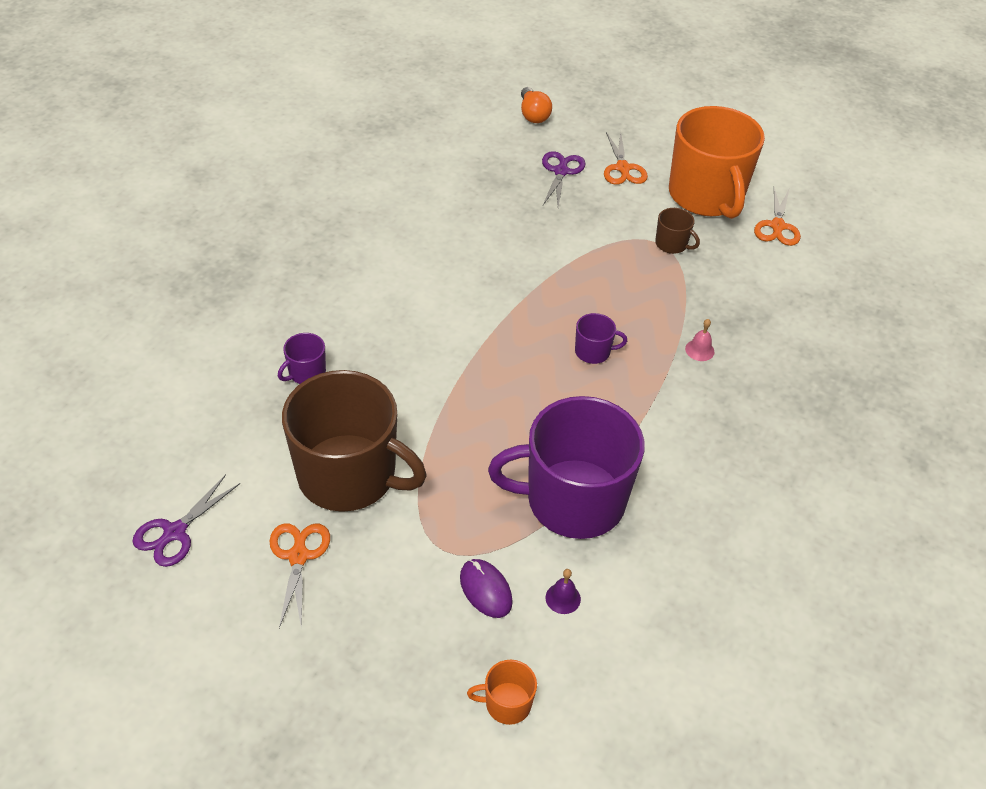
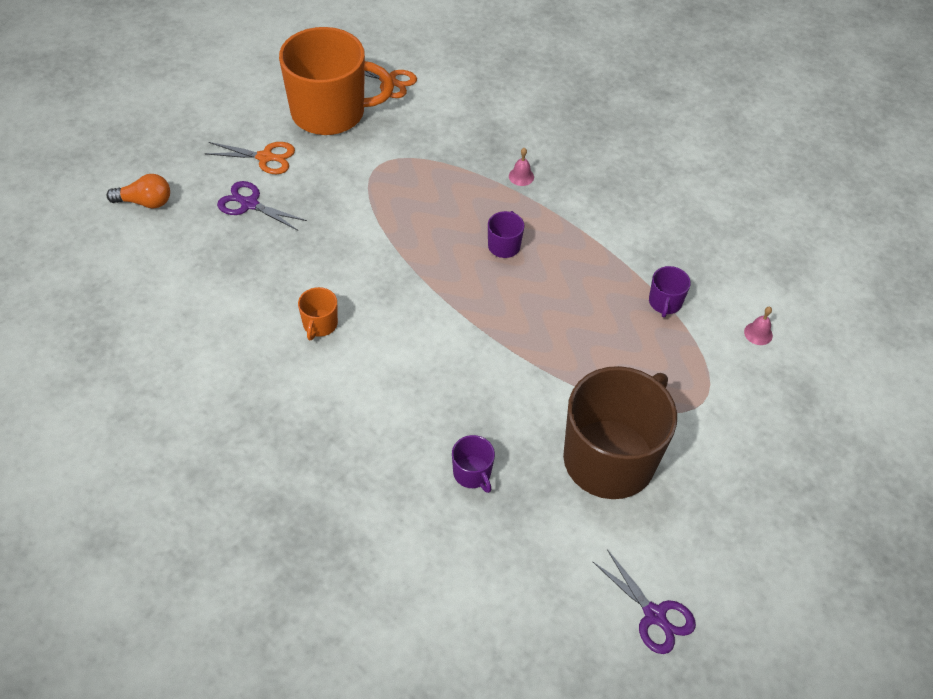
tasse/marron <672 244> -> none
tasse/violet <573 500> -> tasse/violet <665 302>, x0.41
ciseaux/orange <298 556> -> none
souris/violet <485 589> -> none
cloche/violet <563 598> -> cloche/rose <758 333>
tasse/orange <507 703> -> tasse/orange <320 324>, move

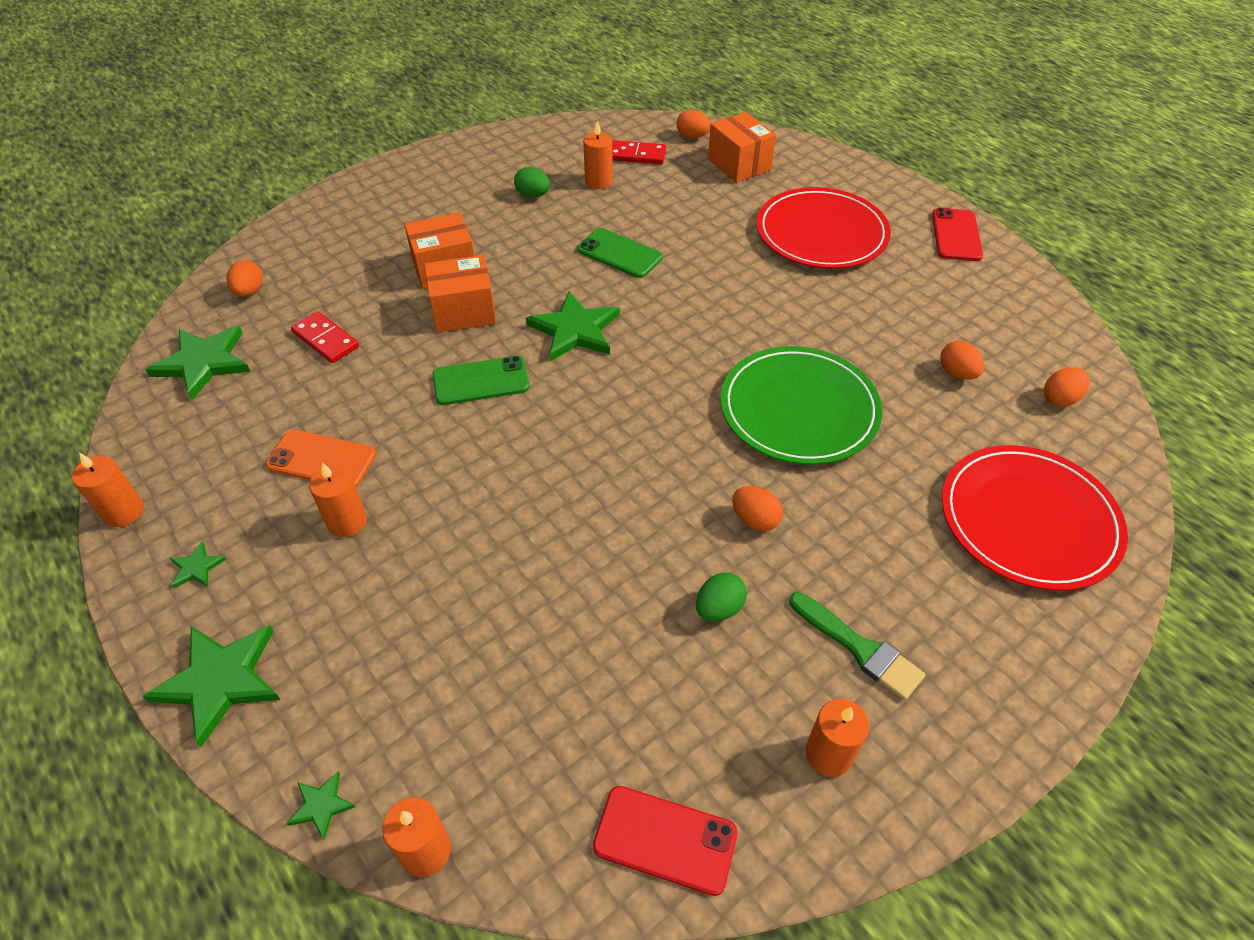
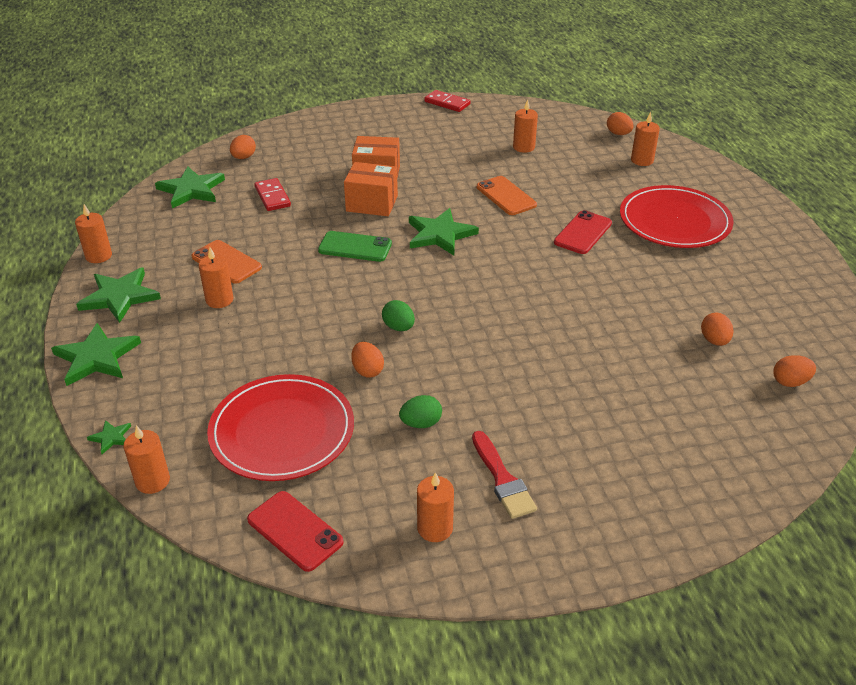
boîte/orange <739 164> -> bougie/orange <642 160>
domino/rouge <637 155> -> domino/rouge <447 103>, move
œuf/vert <533 195> -> œuf/vert <398 327>, move
téléphone/rouge <956 235> -> téléphone/rouge <583 233>, move
téléphone/vert <619 253> -> téléphone/orange <506 196>
assiette/vert <799 409> -> none
assiette/rouge <1028 520> -> assiette/rouge <282 431>, move
œuf/orange <755 520> -> œuf/orange <367 370>, move
étoile/vert <196 568> -> étoile/vert <120 297>, x2.17
pinceau/vert <859 648> -> pinceau/rouge <502 479>

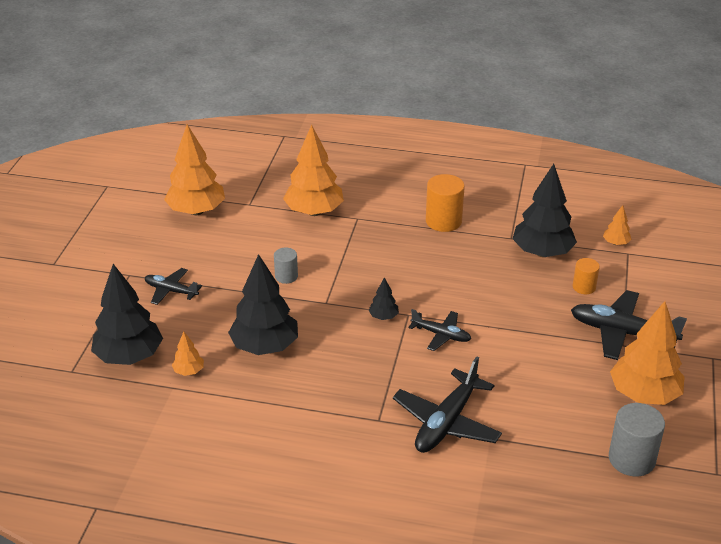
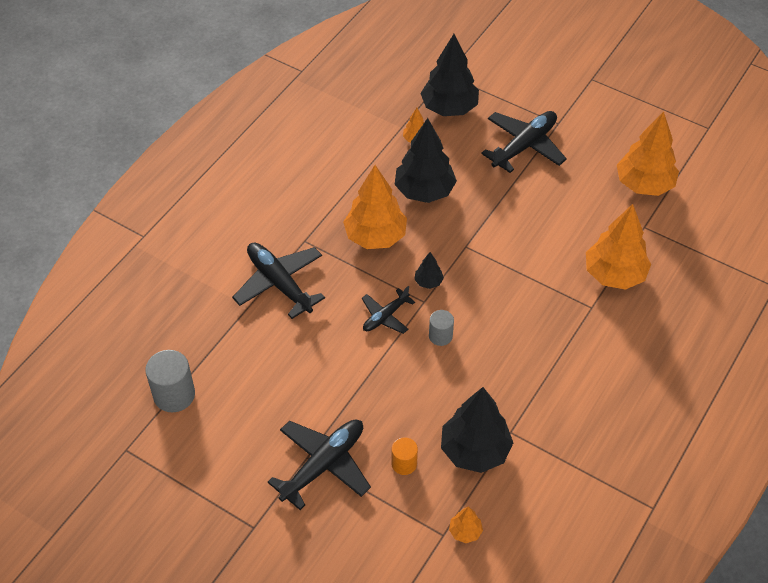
cylindre/orange <443 221> -> none
cylindre/gris <286 276> -> cylindre/gris <440 336>, move
avion/noir <171 291> -> avion/noir <524 146>, x1.72
arbre/orange <644 395> -> arbre/orange <375 236>, move

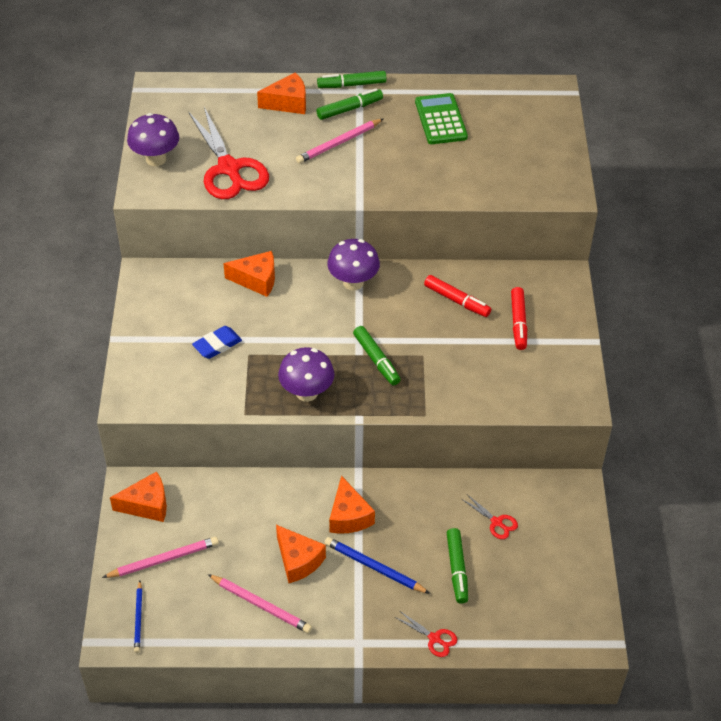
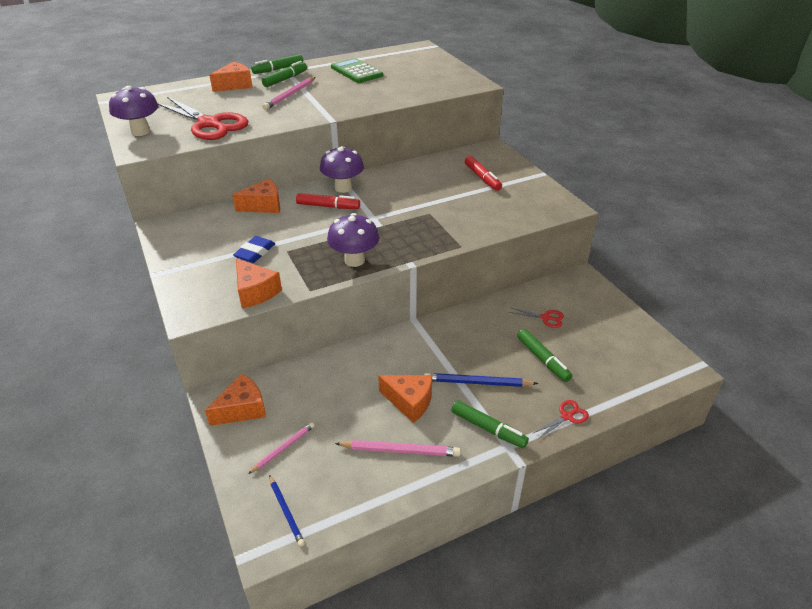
feutre/rouge <456 300> -> feutre/rouge <328 206>, move
feutre/vert <376 359> -> feutre/vert <488 428>, move
fromage/orange <348 516> -> fromage/orange <255 292>, move
crayon/rose <163 560> -> crayon/rose <283 448>, x0.66
ciseaux/rouge <434 638> -> ciseaux/rouge <567 416>, 45 degrees counterclockwise

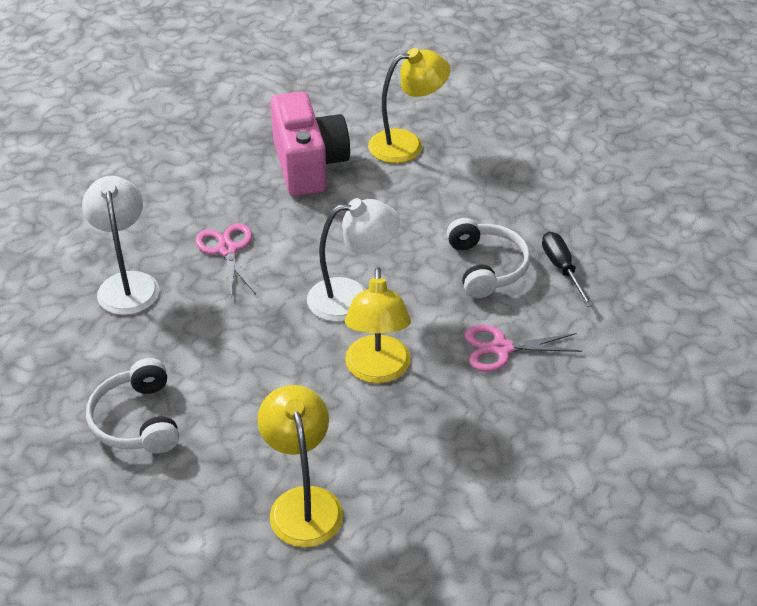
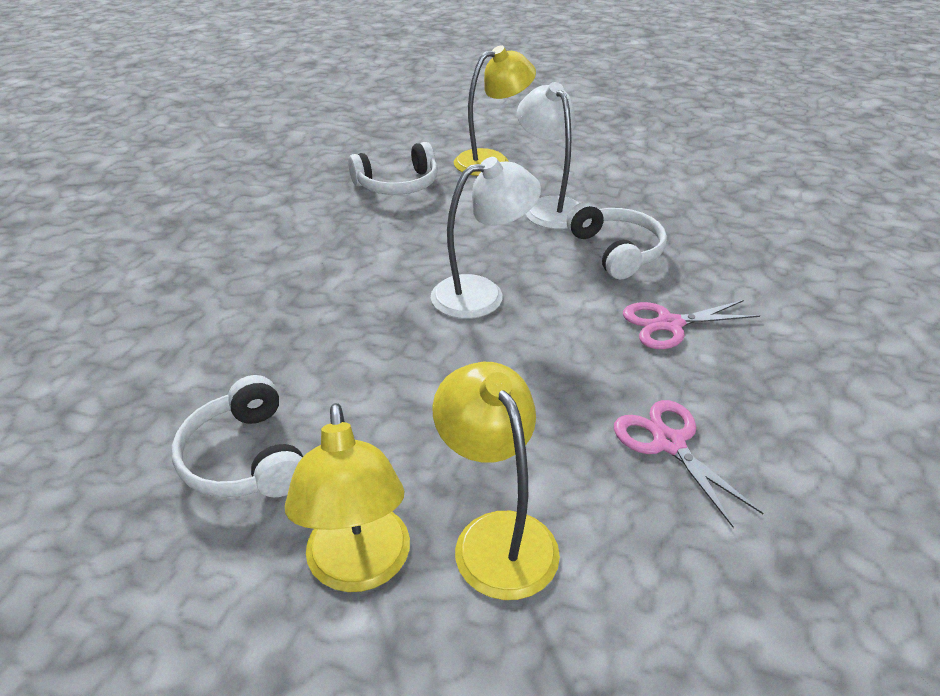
appareil photo/rose <309 165> -> casque audio/blanc <398 185>
lampe/blanc <127 283> -> lampe/blanc <549 207>, move
ciseaux/rose <227 250> -> ciseaux/rose <669 443>, move
tournevis/noir <561 268> -> none
lampe/jaune <377 371> -> lampe/jaune <359 568>, move

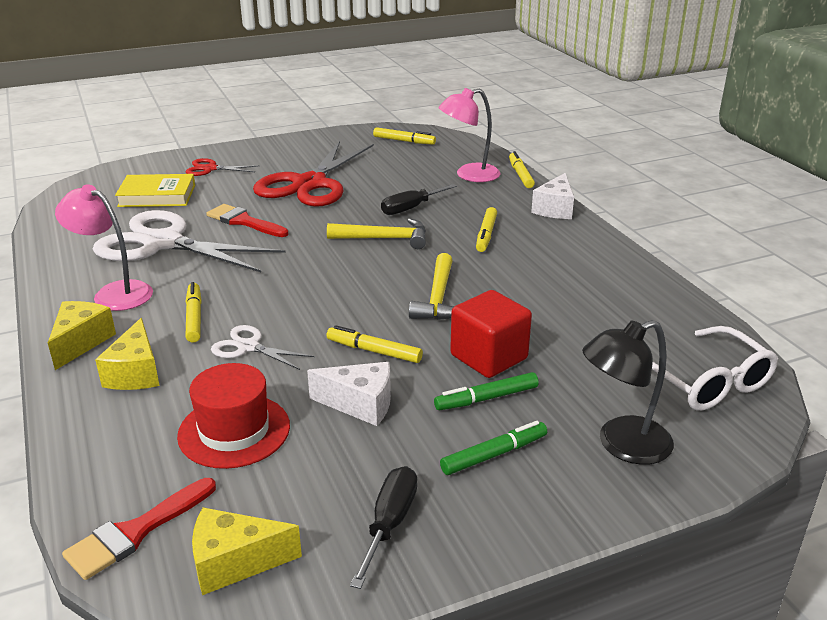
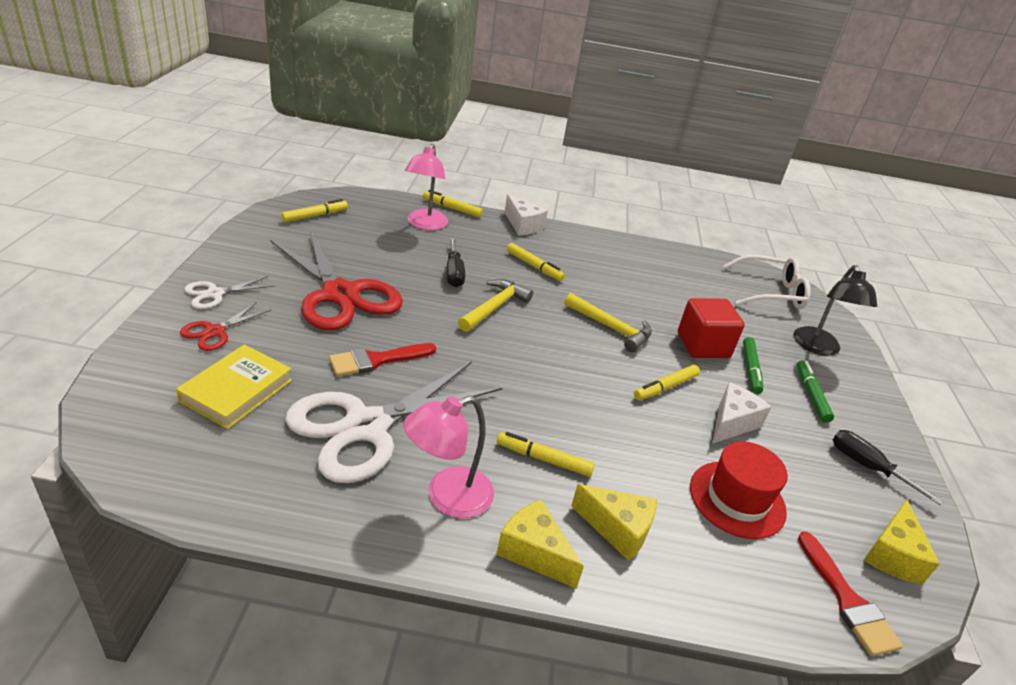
ciseaux/blanc <248 347> -> ciseaux/blanc <215 294>, move

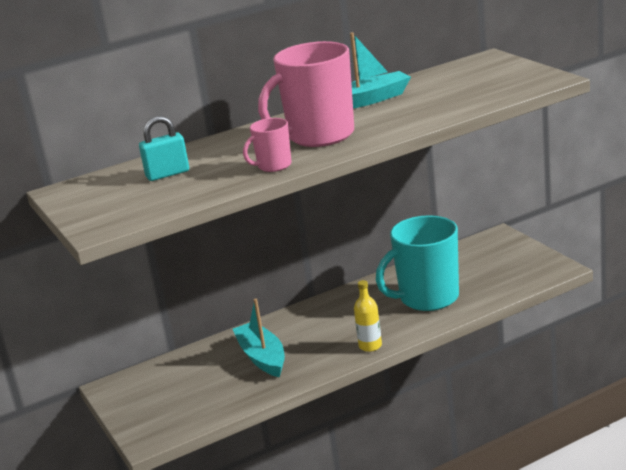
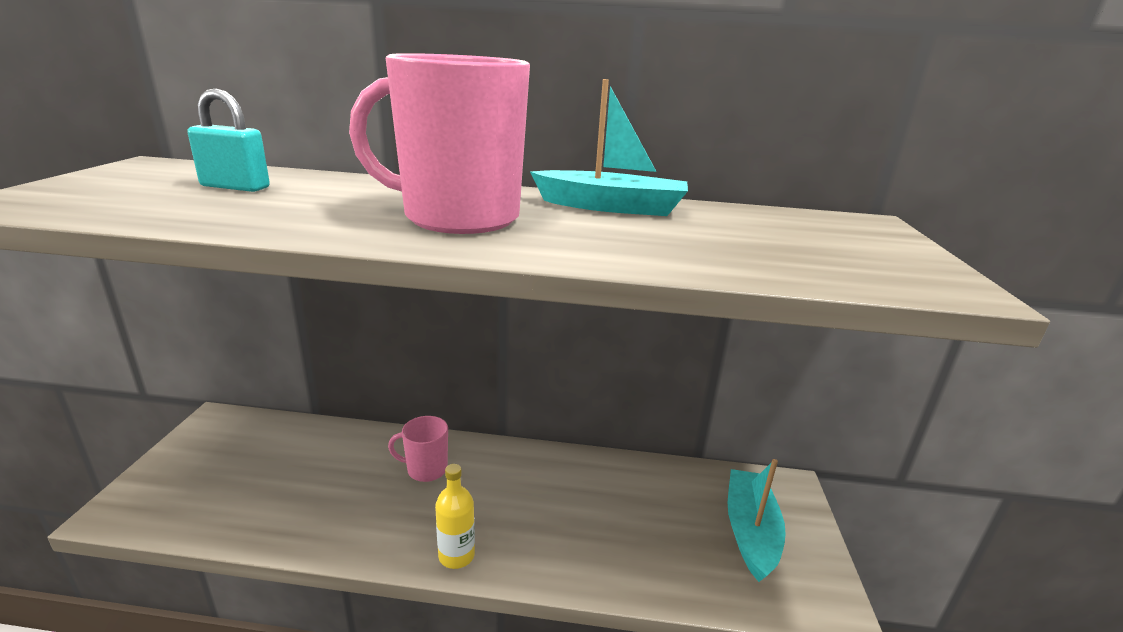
tasse/rose <273 166> -> tasse/rose <426 469>, move
tasse/turquoise <427 298> -> none
bateau/turquoise <262 357> -> bateau/turquoise <750 531>, move

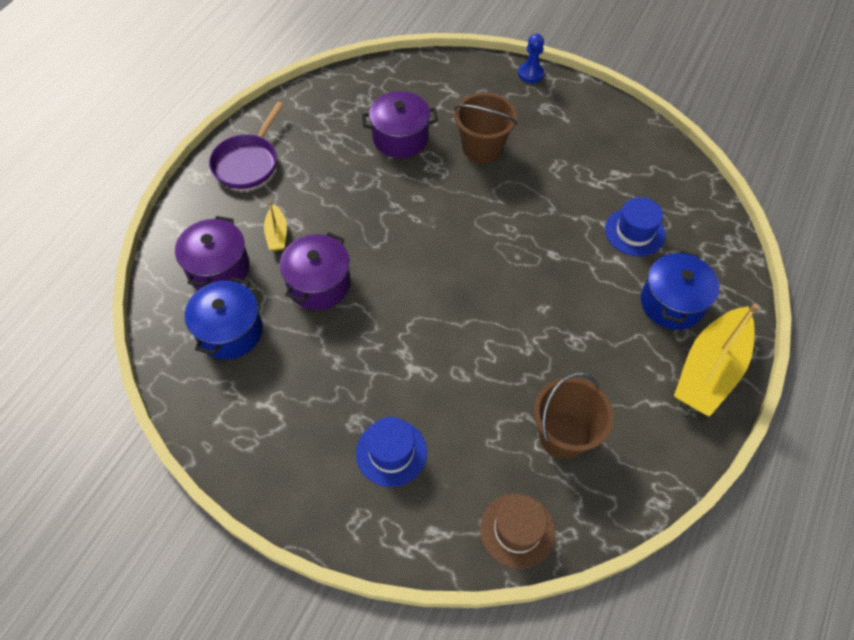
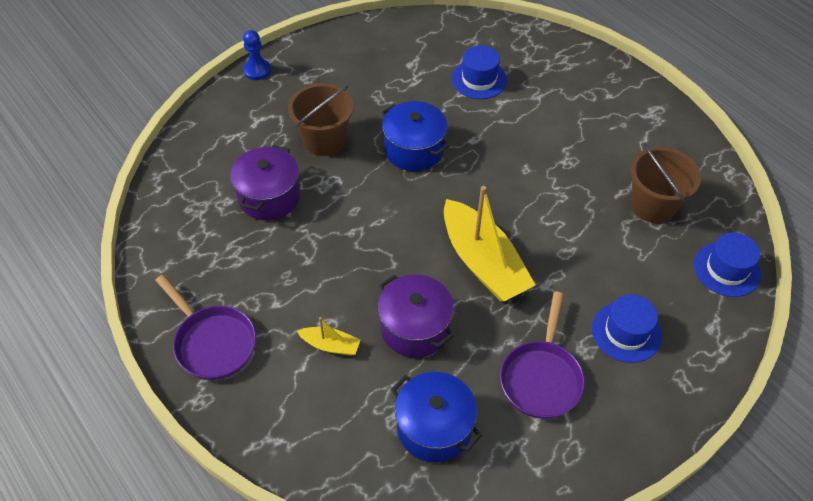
marmite/violet <218 268> -> none
marmite/bleu <671 303> -> marmite/bleu <414 149>, move
bateau/jaune <710 370> -> bateau/jaune <483 262>, move
chapeau/marron <517 530> -> chapeau/bleu <726 269>
none -> poêle/violet <541 378>

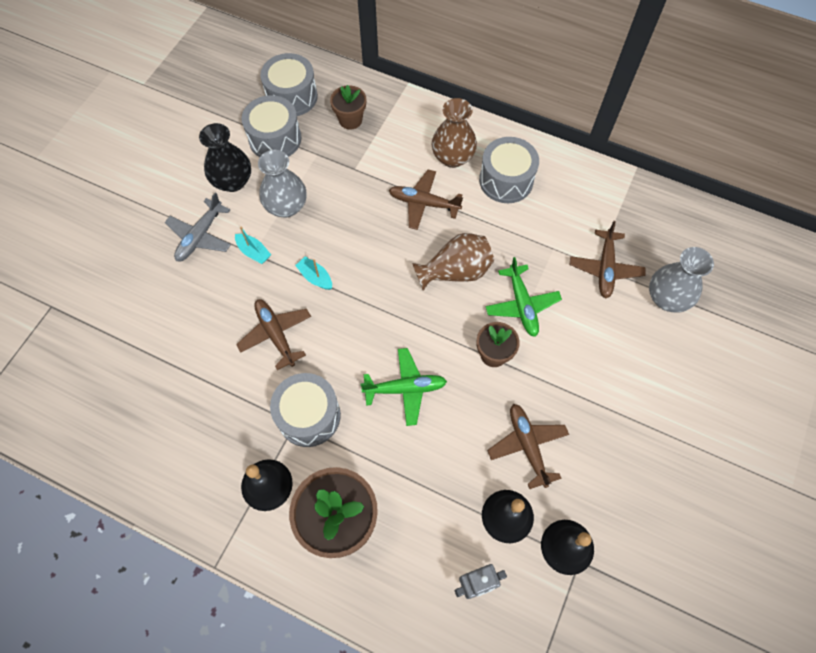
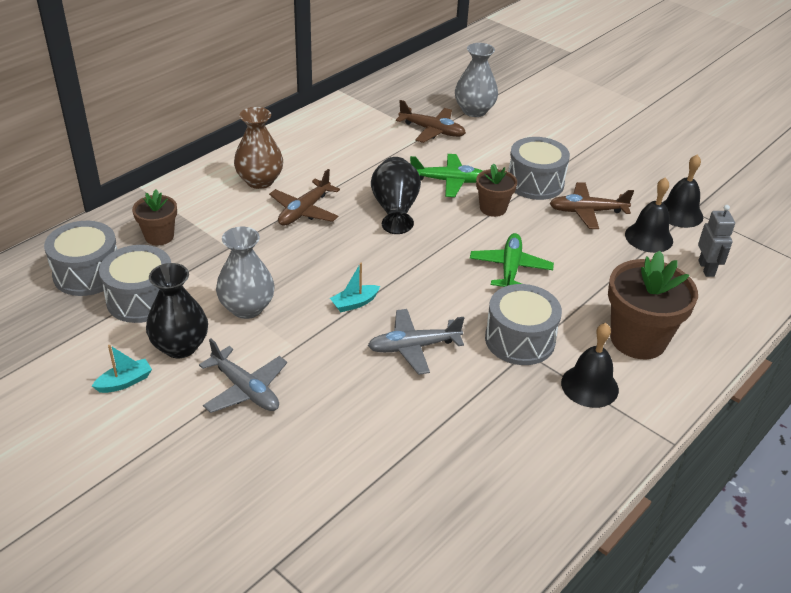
tambour/gris <506 180> -> tambour/gris <535 183>, move
bateau/turquoise <254 252> -> bateau/turquoise <125 382>, move
vase/marron <455 271> -> vase/noir <395 210>
avion/marron <275 334> -> avion/gris <413 347>

